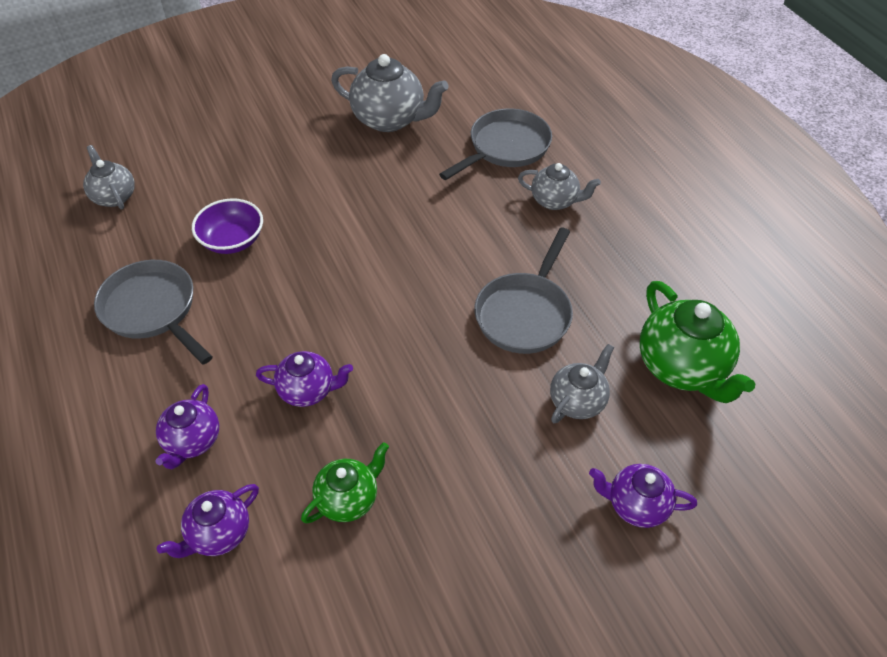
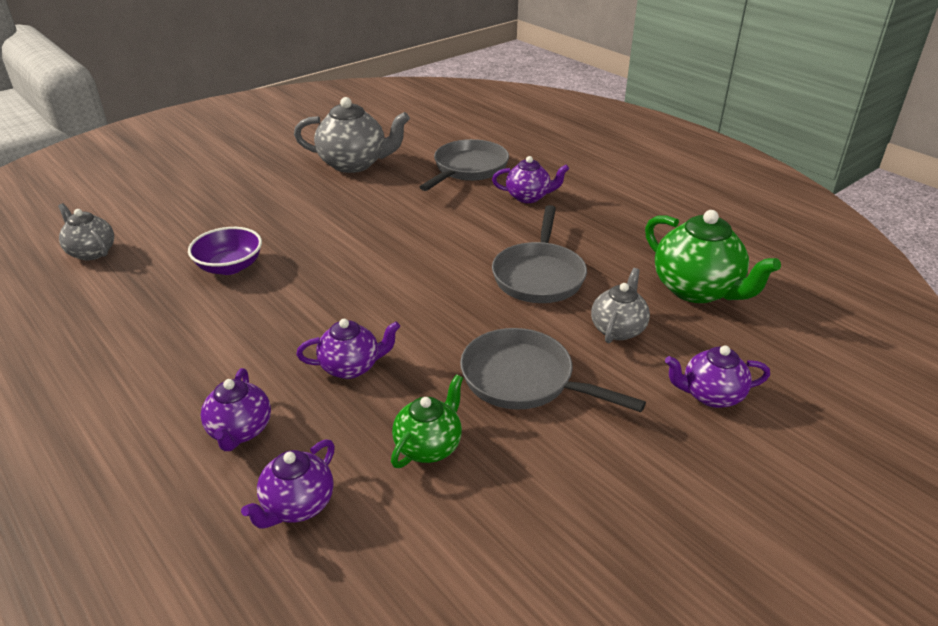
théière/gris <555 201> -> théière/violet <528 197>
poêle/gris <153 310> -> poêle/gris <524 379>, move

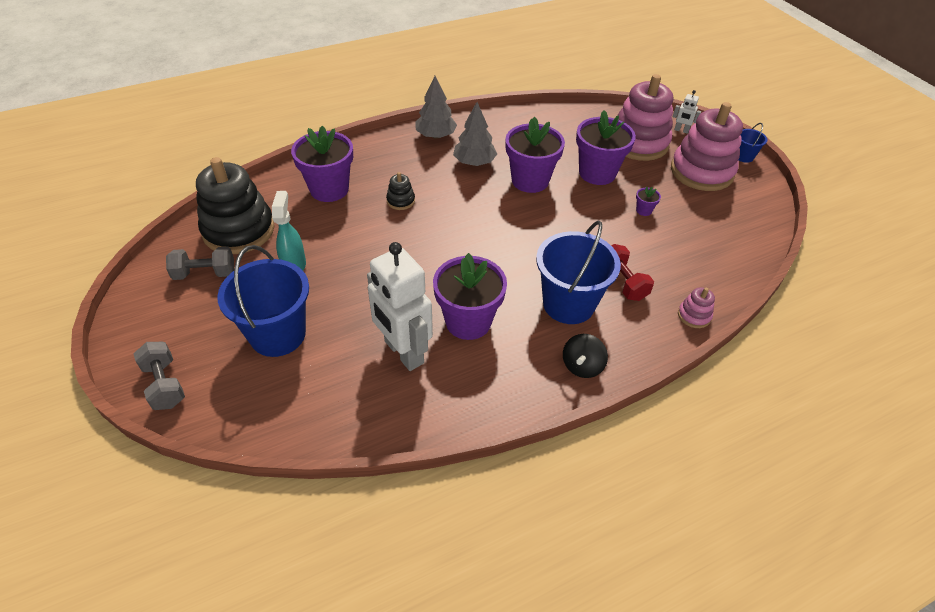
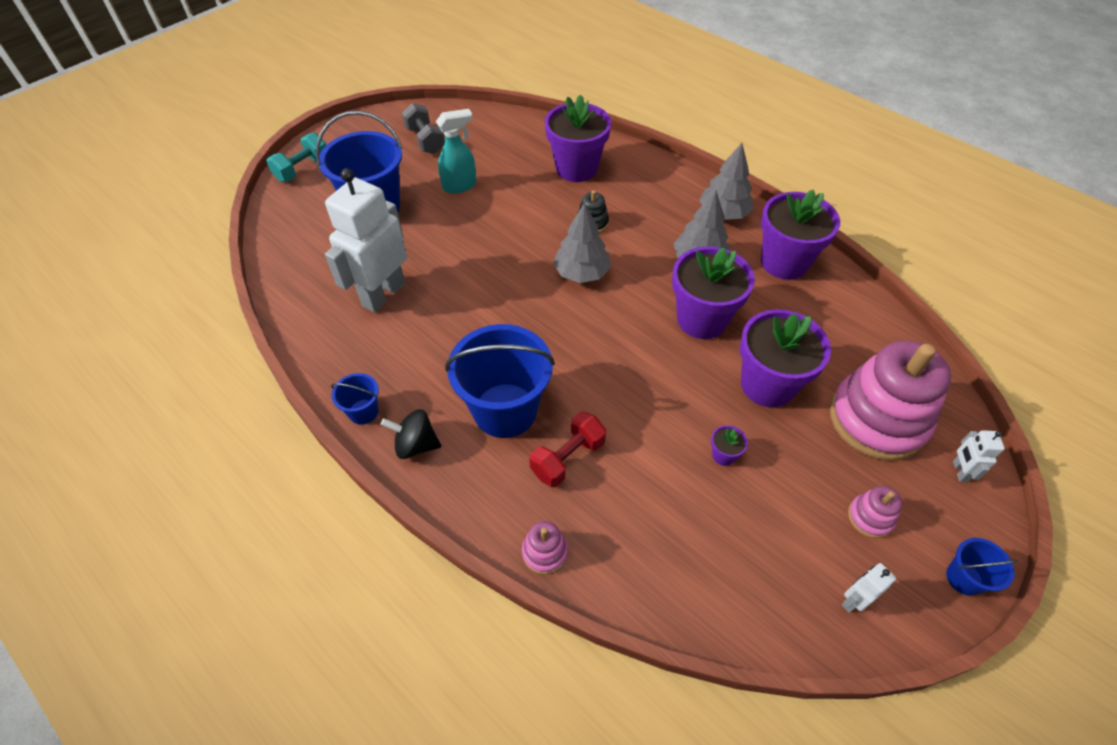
jouet à empiler/rose <701 172> -> jouet à empiler/rose <870 517>, x0.43
jouet à empiler/noir <239 230> -> none
pot de fleurs/violet <468 321> -> pot de fleurs/violet <784 262>, move
haltère/gris <165 384> -> haltère/turquoise <302 169>
none -> arbre/gris <581 273>
none -> seau/bleu <363 412>
none -> robot/blanc <853 600>

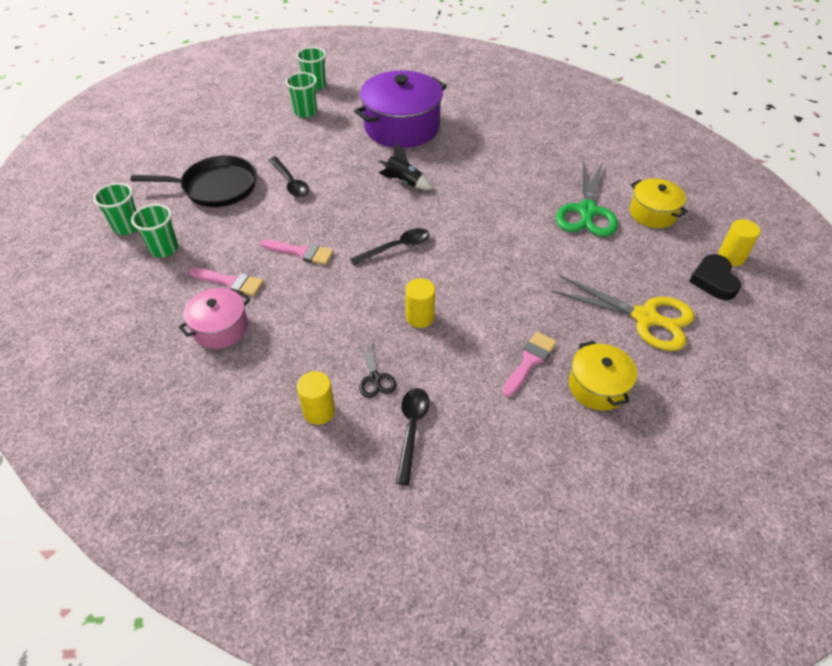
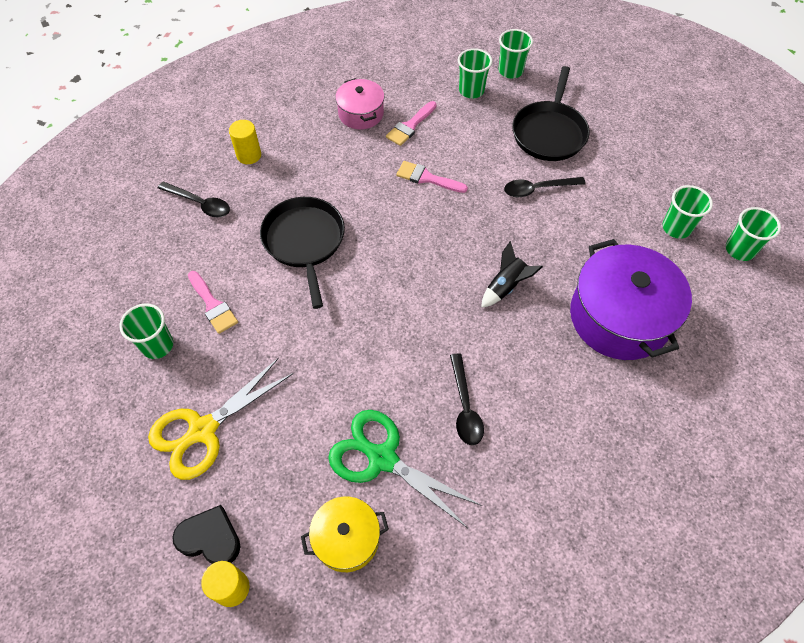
cuillère/noir <396 247> -> cuillère/noir <465 407>, move
pinceau/rose <302 252> -> pinceau/rose <427 178>, 75 degrees clockwise
cylindre/jaune <420 317> -> poêle/noir <304 242>
ciseaux/noir <375 378> -> none
marmite/jaune <597 386> -> gobelet/vert <157 345>

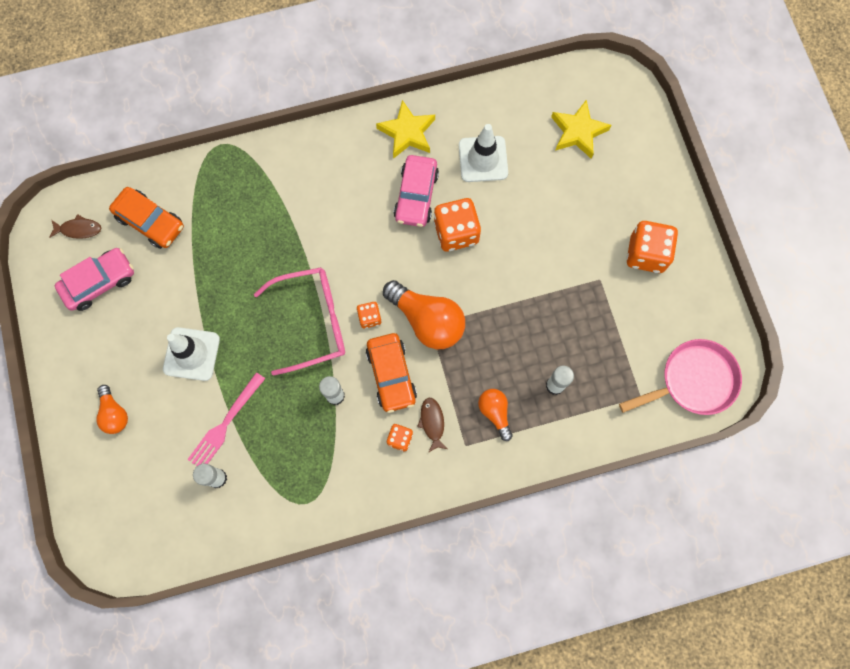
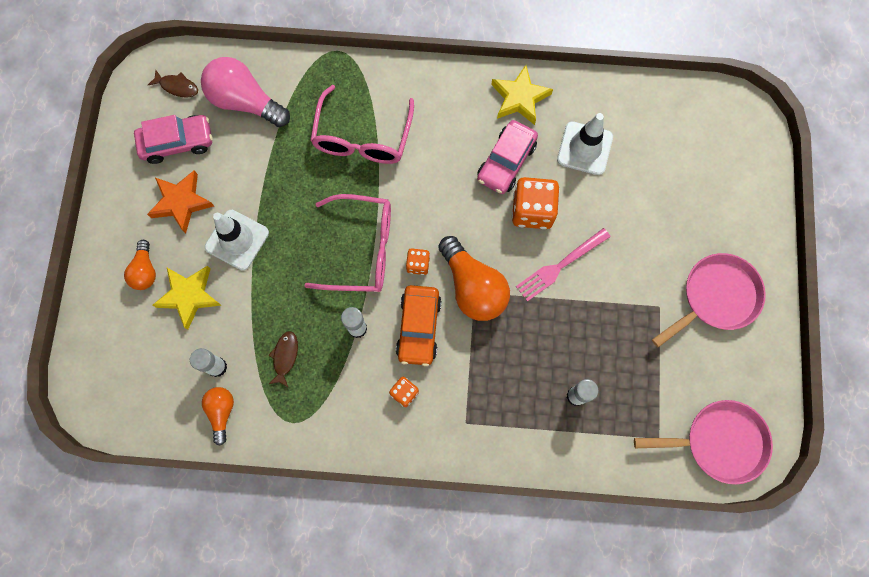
étoile/jaune <578 132> -> étoile/jaune <189 296>, move
voiture/orange <150 221> -> ampoule/rose <245 102>
dé/orange <646 254> -> poêle/rose <716 297>
fourchette/rose <225 424> -> fourchette/rose <560 266>, move
ampoule/orange <495 412> -> ampoule/orange <221 412>, move
poisson/marron <432 423> -> poisson/marron <285 357>, move
none -> lunettes/rose <362 137>
none -> étoile/orange <181 202>

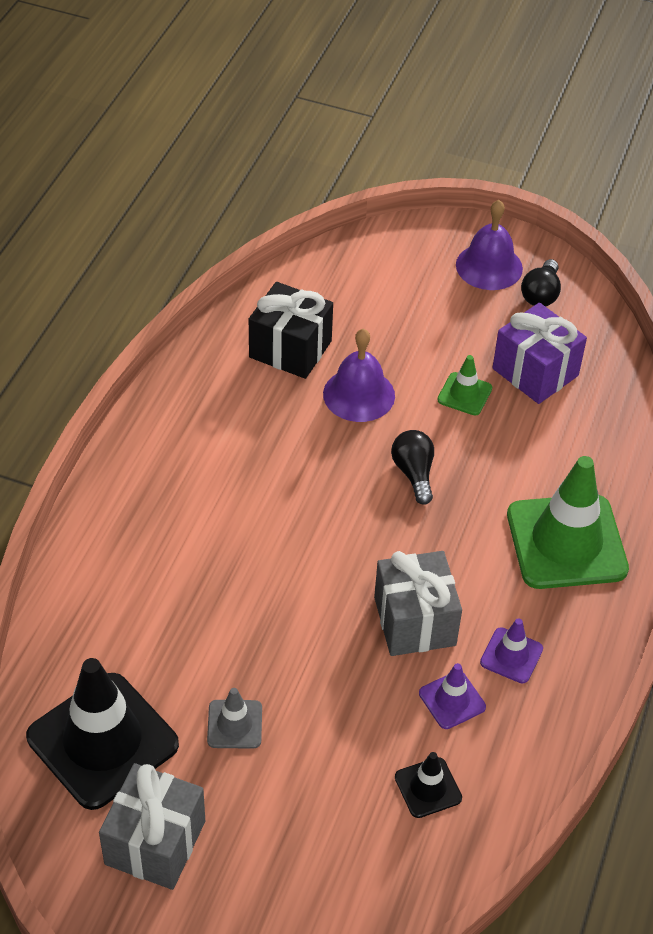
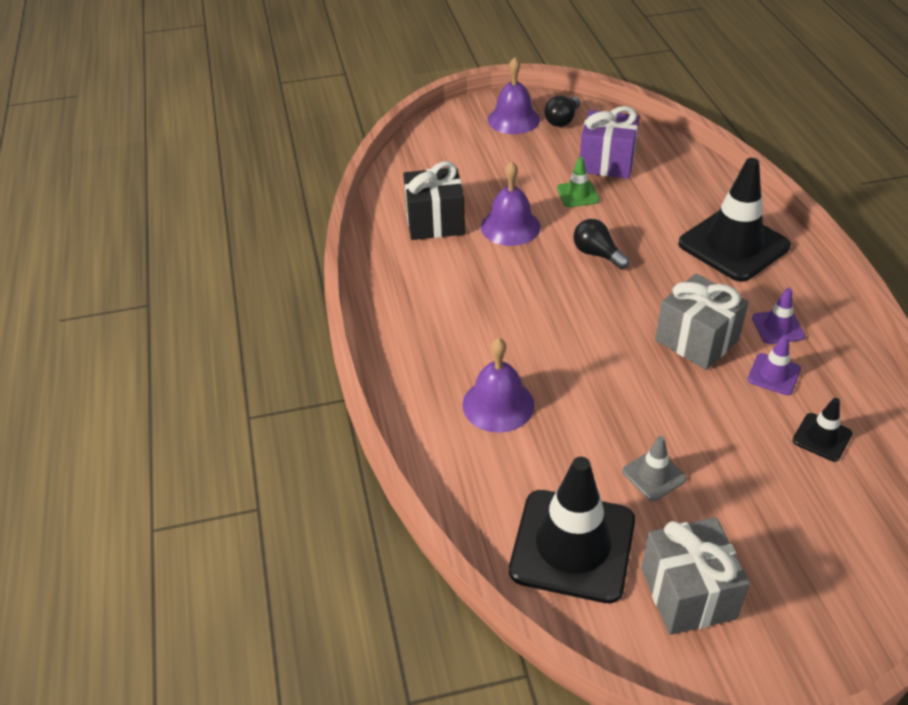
ampoule/noir <541 294> -> ampoule/noir <562 120>, 45 degrees clockwise
cône de chantier/vert <566 542> -> cône de chantier/noir <733 245>
none -> cloche/violet <498 404>

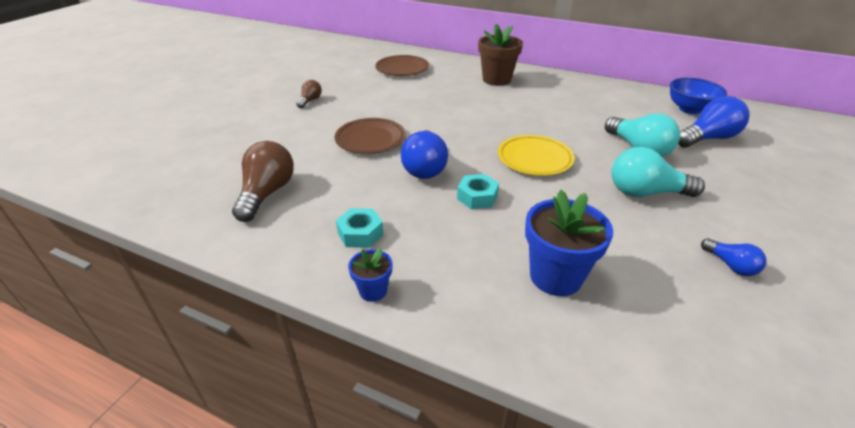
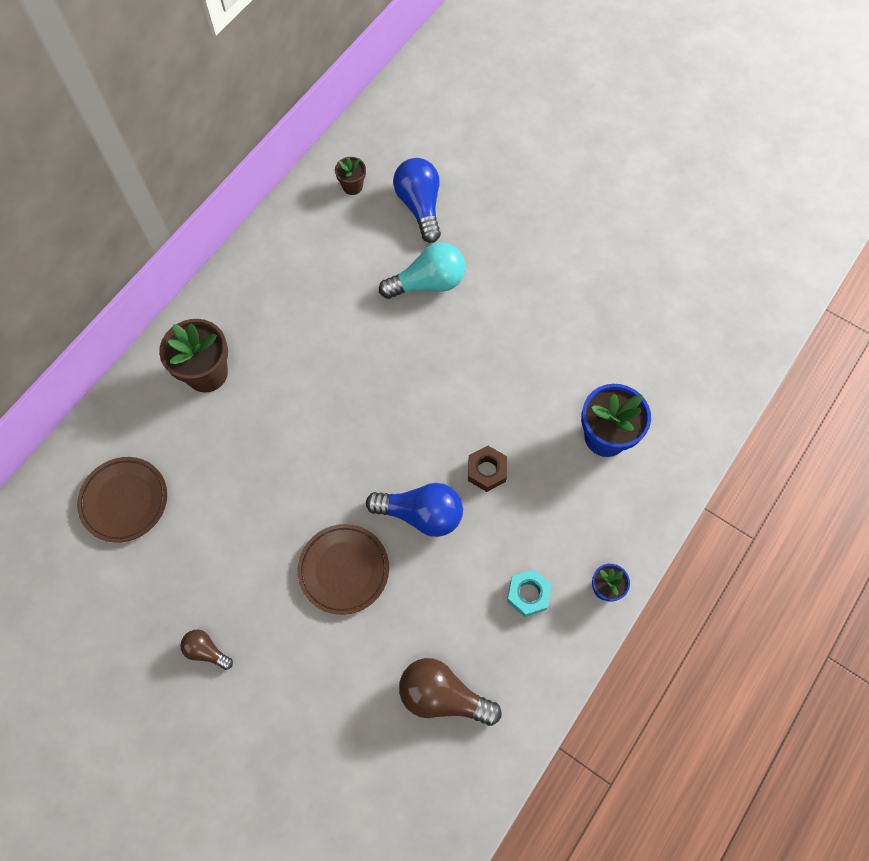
bol/bleu <689 109> -> pot de fleurs/marron <352 186>
assiette/jaune <534 159> -> none
ampoule/turquoise <645 193> -> none
écrou/turquoise <477 197> -> écrou/marron <486 471>
ampoule/bleu <730 265> -> none

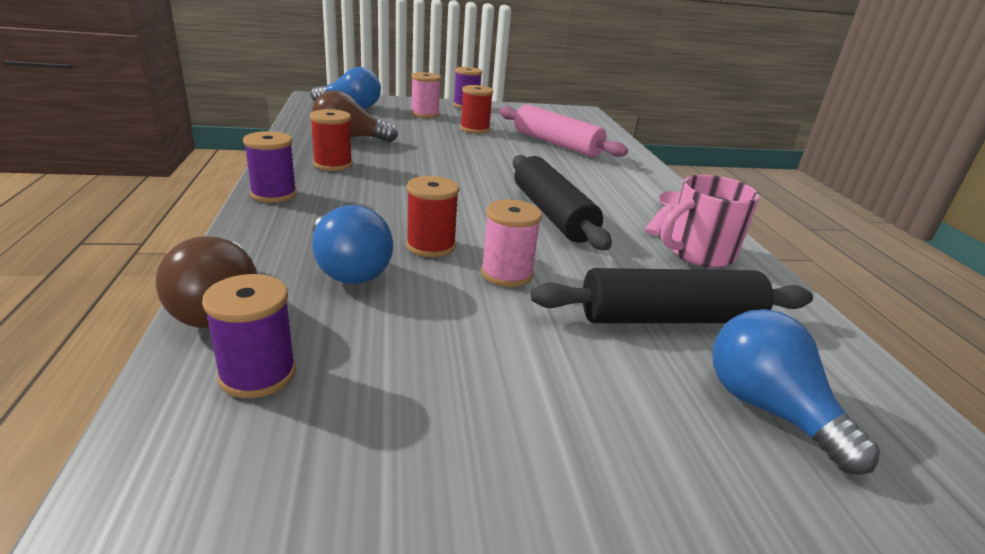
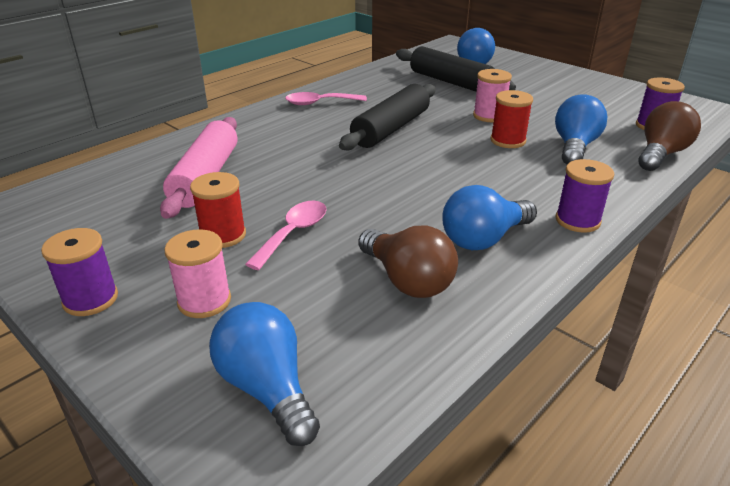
bobine/rouge <333 164> -> ampoule/bleu <484 239>
tasse/rose <698 253> -> none
none -> cuillère/rose <293 233>

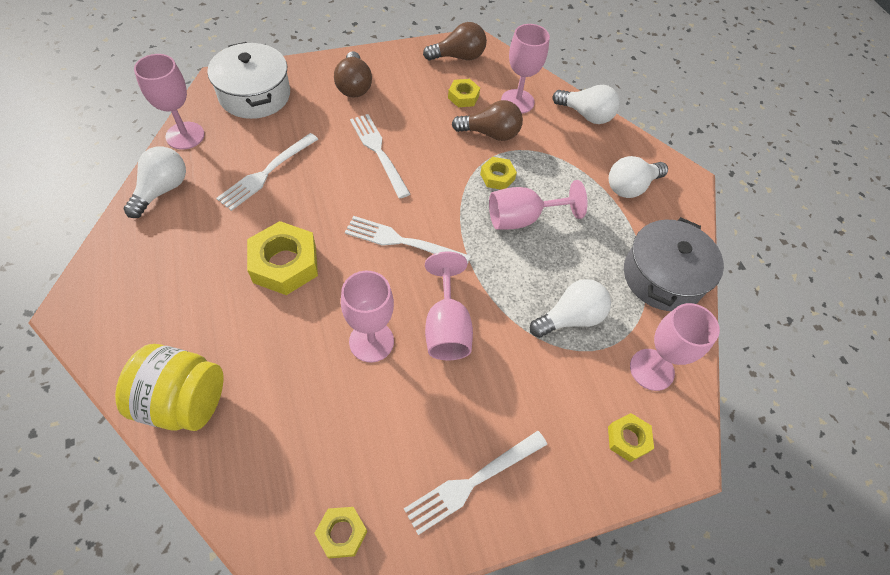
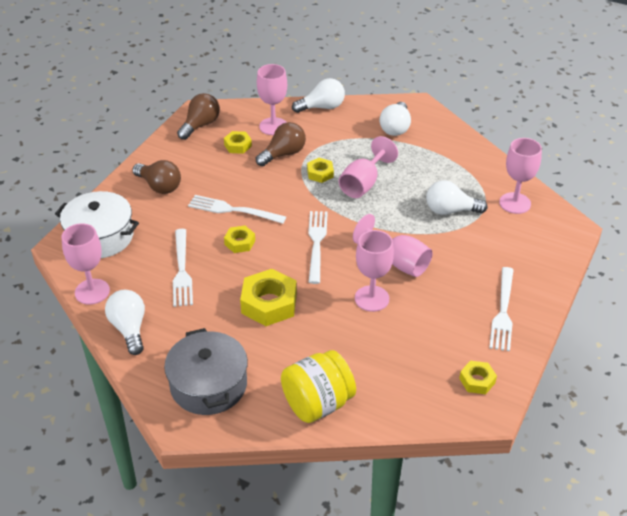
fourchette/blanc <401 241> -> fourchette/blanc <316 243>, 120 degrees clockwise
marmite/gris <662 276> -> marmite/gris <208 385>, move
ampoule/blanc <570 318> -> ampoule/blanc <450 210>, 105 degrees counterclockwise
écrou/jaune <628 439> -> écrou/jaune <240 242>, move

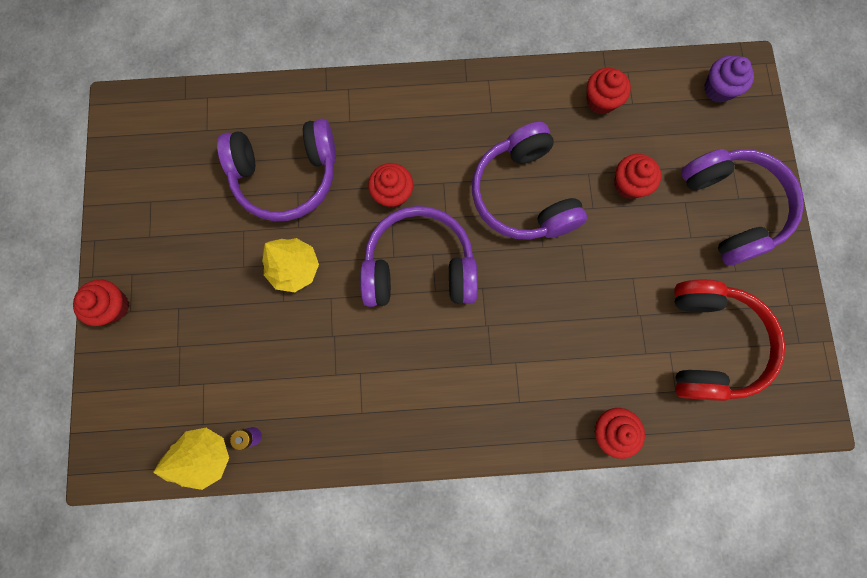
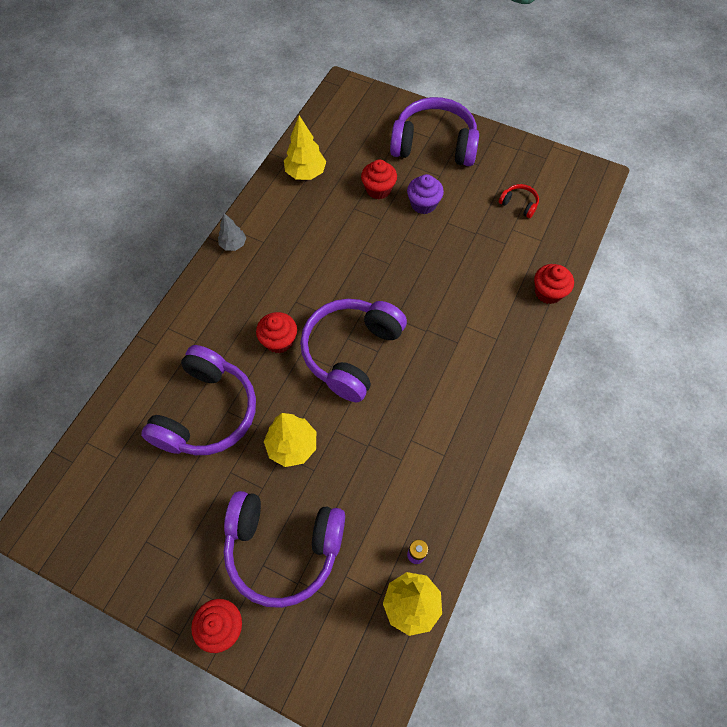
muffin/violet <718 89> -> muffin/violet <423 204>, move
muffin/rouge <601 101> -> arbre/jaune <306 173>
casque audio/violet <523 195> -> casque audio/violet <283 548>, move
casque audio/rouge <709 343> -> casque audio/rouge <519 204>, x0.41
none -> arbre/gris <233 244>

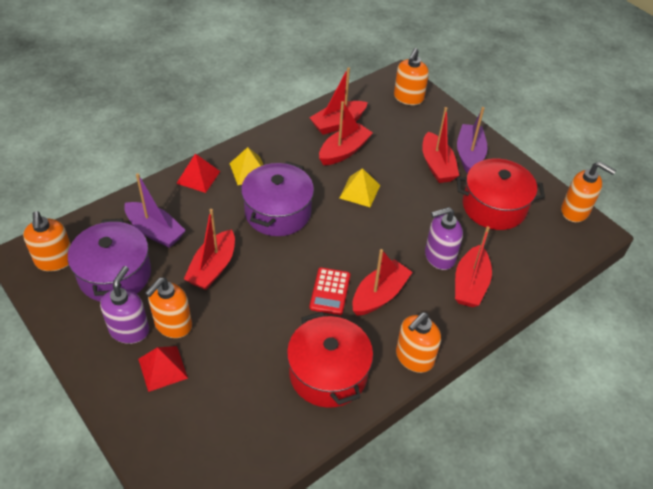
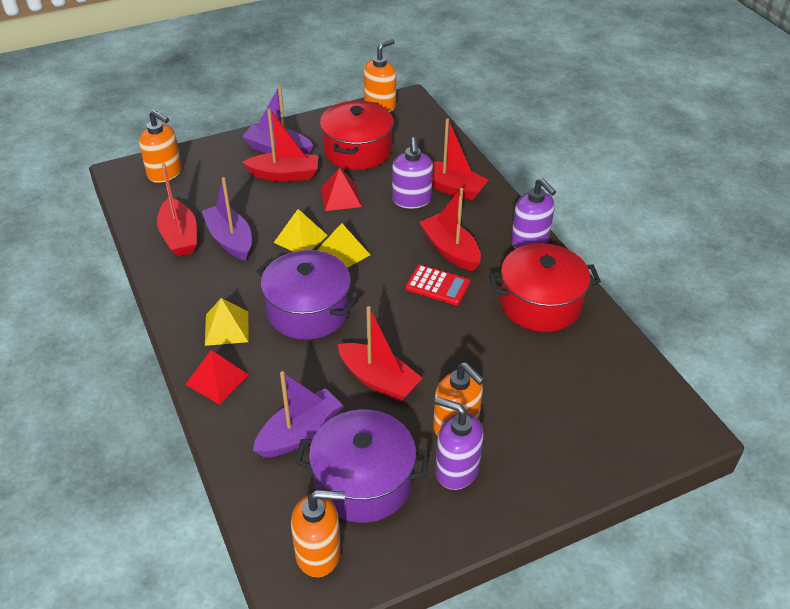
bateau/rouge <344 151> -> bateau/violet <230 239>
distributeur de savon/orange <414 357> -> distributeur de savon/violet <530 241>
pyramide/rouge <163 368> -> pyramide/rouge <341 197>, move
none -> pyramide/jaune <343 253>

